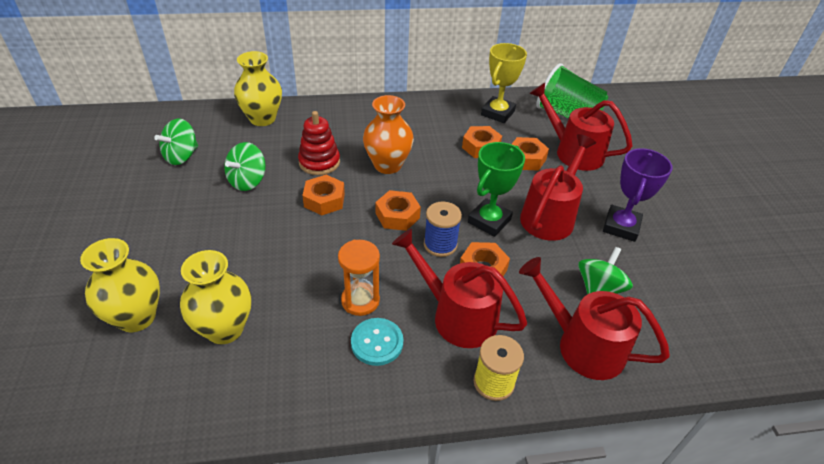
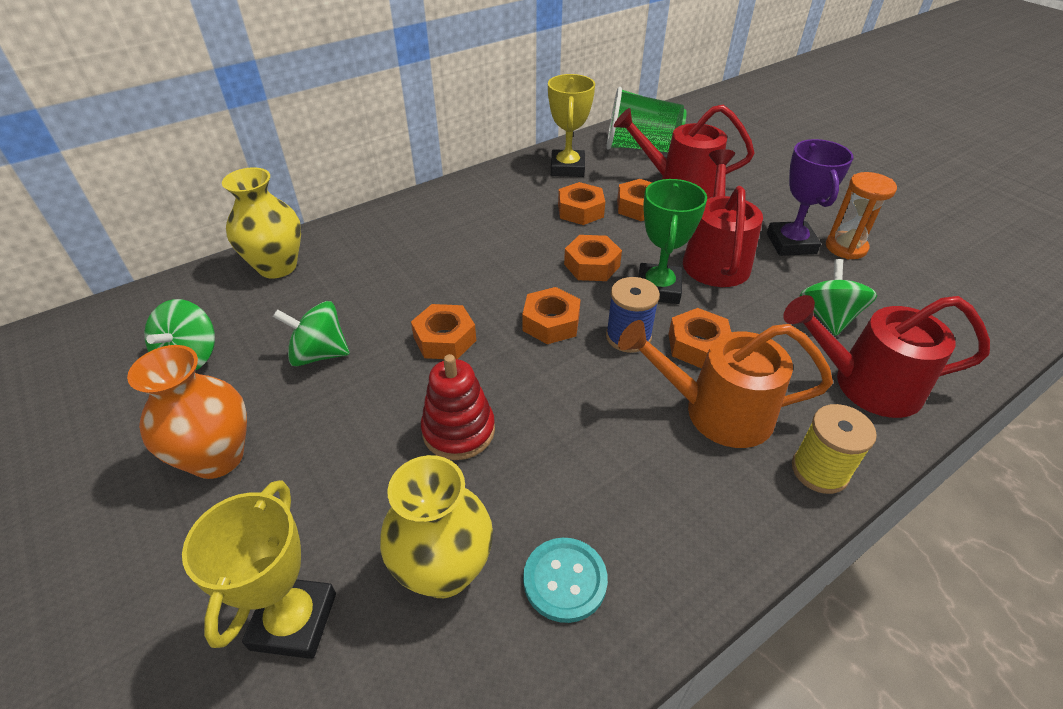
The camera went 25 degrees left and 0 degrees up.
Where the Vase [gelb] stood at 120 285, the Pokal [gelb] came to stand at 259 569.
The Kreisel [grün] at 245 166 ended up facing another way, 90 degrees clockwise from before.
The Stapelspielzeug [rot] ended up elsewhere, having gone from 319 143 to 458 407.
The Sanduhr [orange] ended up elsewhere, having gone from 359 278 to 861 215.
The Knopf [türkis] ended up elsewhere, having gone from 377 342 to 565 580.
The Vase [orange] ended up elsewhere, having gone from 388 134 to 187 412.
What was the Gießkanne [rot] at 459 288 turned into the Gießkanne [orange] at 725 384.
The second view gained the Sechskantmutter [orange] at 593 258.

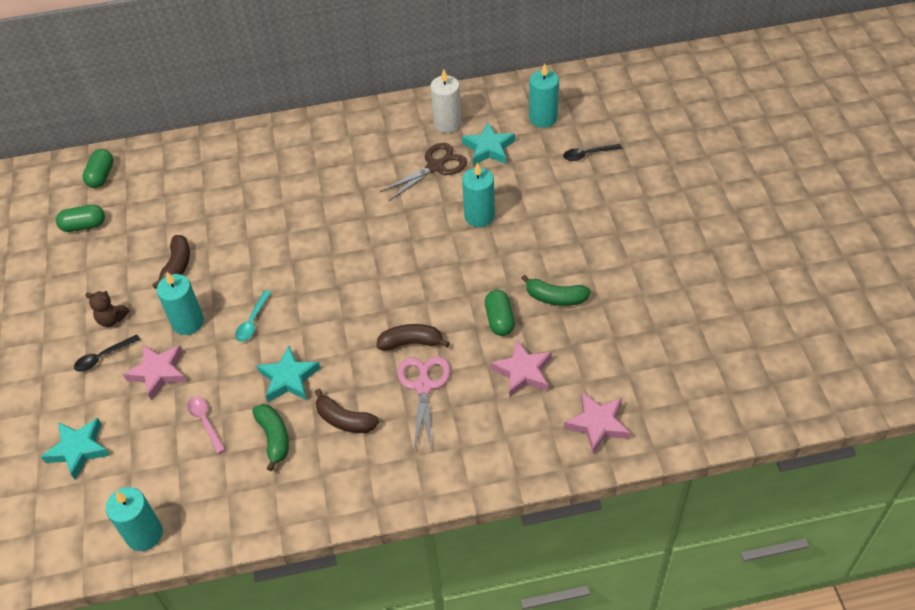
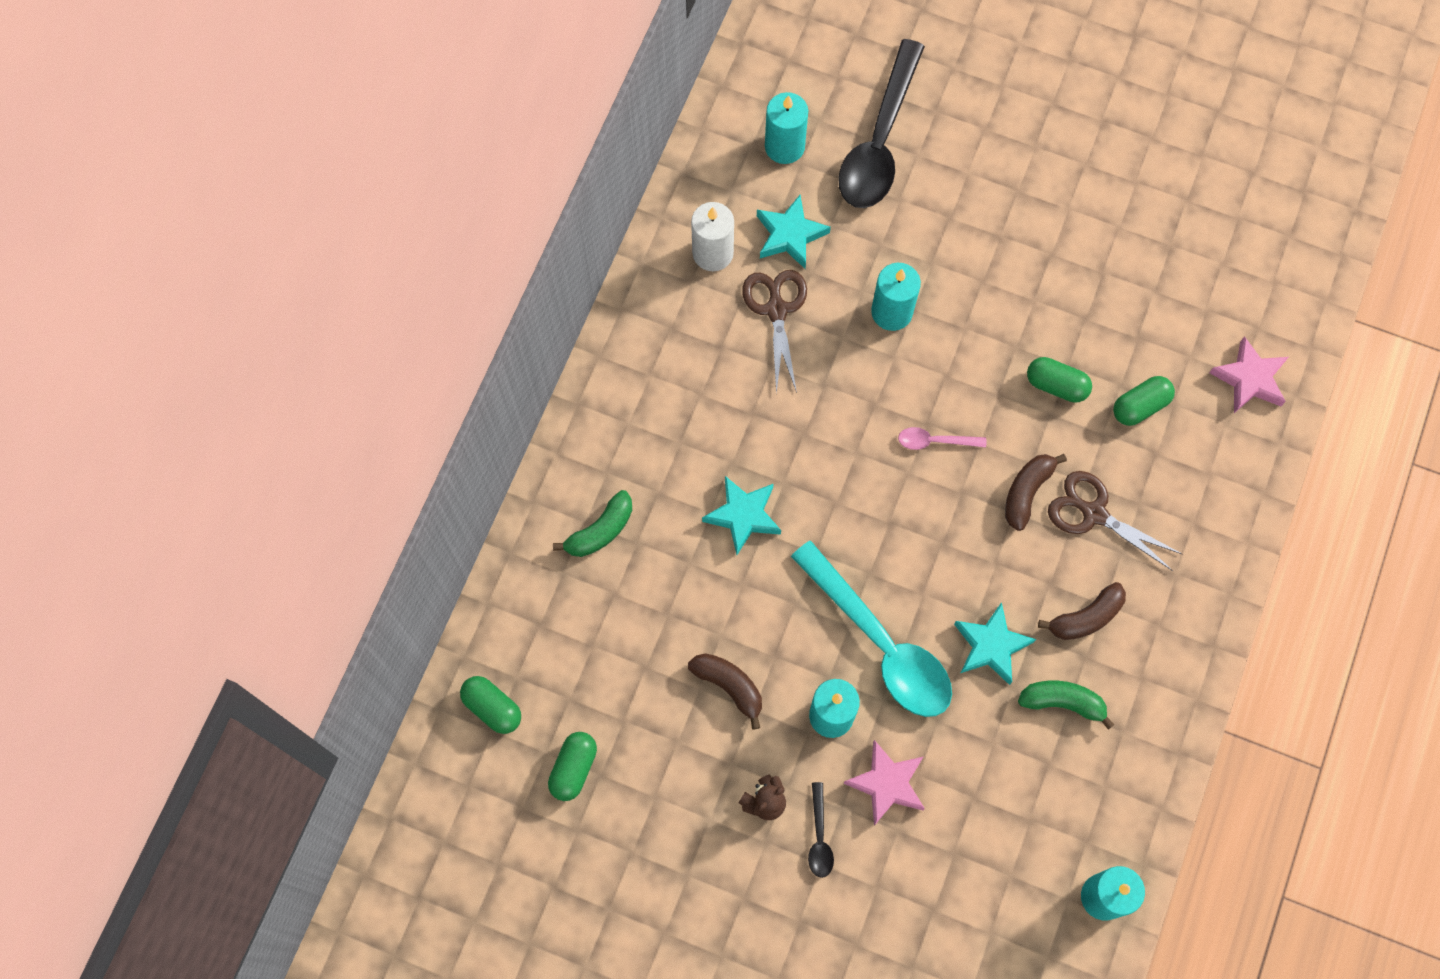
The camera went 60 degrees left and 20 degrees up.
The Stern [türkis] ended up elsewhere, having gone from 75 449 to 741 515.
The Löffel [rosa] ended up elsewhere, having gone from 206 425 to 942 438.
The size of the Löffel [türkis] at 253 316 changed by a factor of 2.39.
What was the Schere [rosa] at 424 403 turned into the Schere [braun] at 1115 521.
Where the Stern [rosa] stood at 521 368, the Kapsel [grün] came to stand at 1144 401.
The Banane [grün] ended up elsewhere, having gone from 556 290 to 592 523.
The size of the Löffel [schwarz] at 592 152 changed by a factor of 2.39.

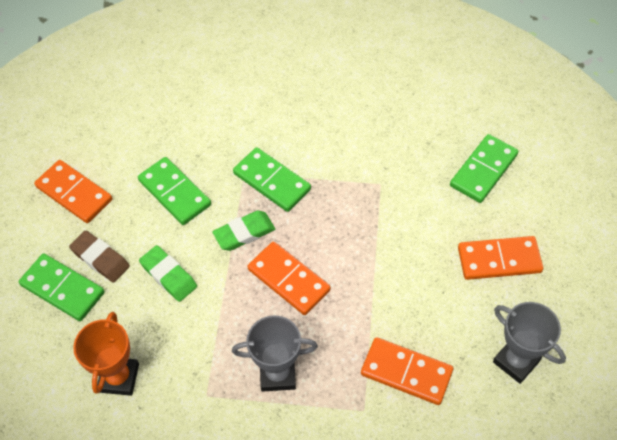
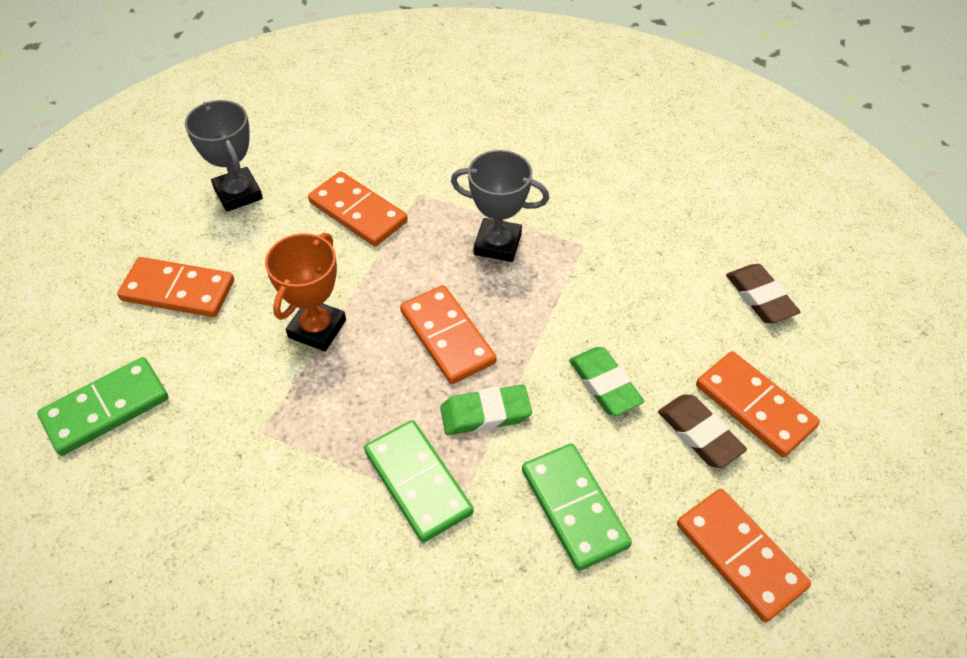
The camera went 165 degrees left and 5 degrees down.
What was the Dominostein [grün] at 61 287 turned into the Dominostein [orange] at 758 404.
The Pokal [orange] ended up elsewhere, having gone from 106 354 to 305 292.
The second view gained the Radiergummi [braun] at 763 293.

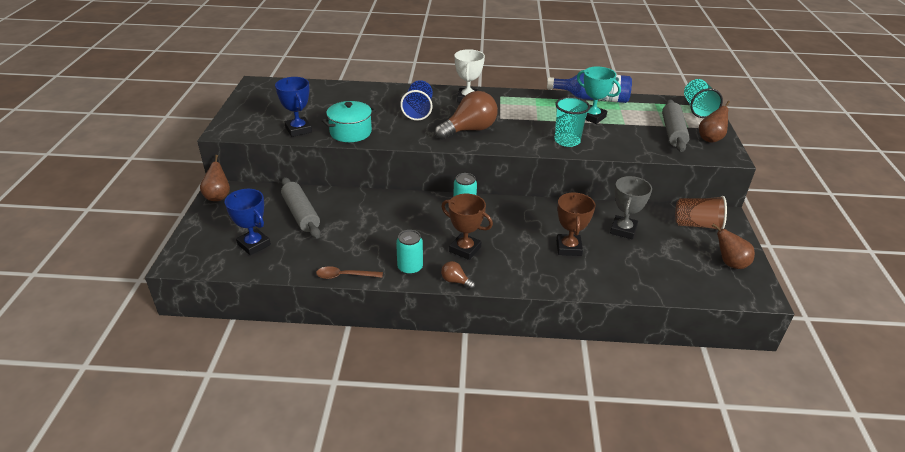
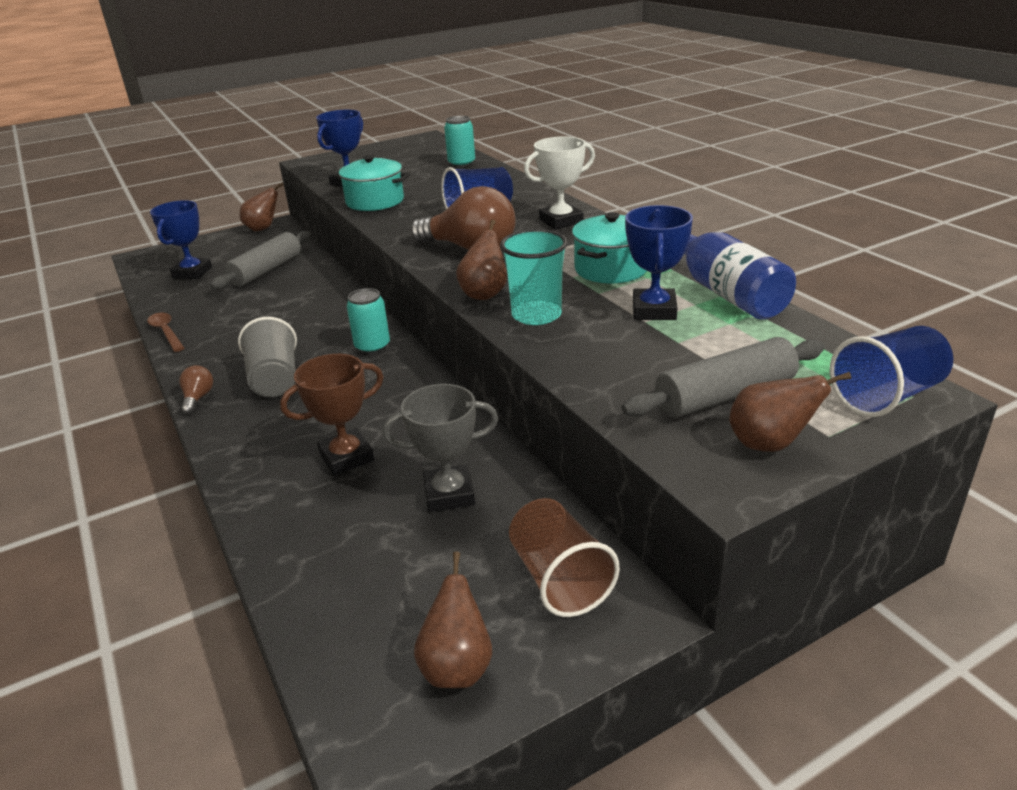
The camera went 60 degrees right and 5 degrees down.
The Dose [türkis] ended up elsewhere, having gone from 409 252 to 459 141.
Where the Pokal [braun] stood at 467 227, the Becher [grau] came to stand at 267 357.
What was the Pokal [türkis] at 599 95 turned into the Pokal [blau] at 659 262.
What was the Becher [türkis] at 703 98 turned into the Becher [blau] at 891 371.
The second view gained the Birne [braun] at 481 260.
The second view gained the Kochtopf [türkis] at 609 247.

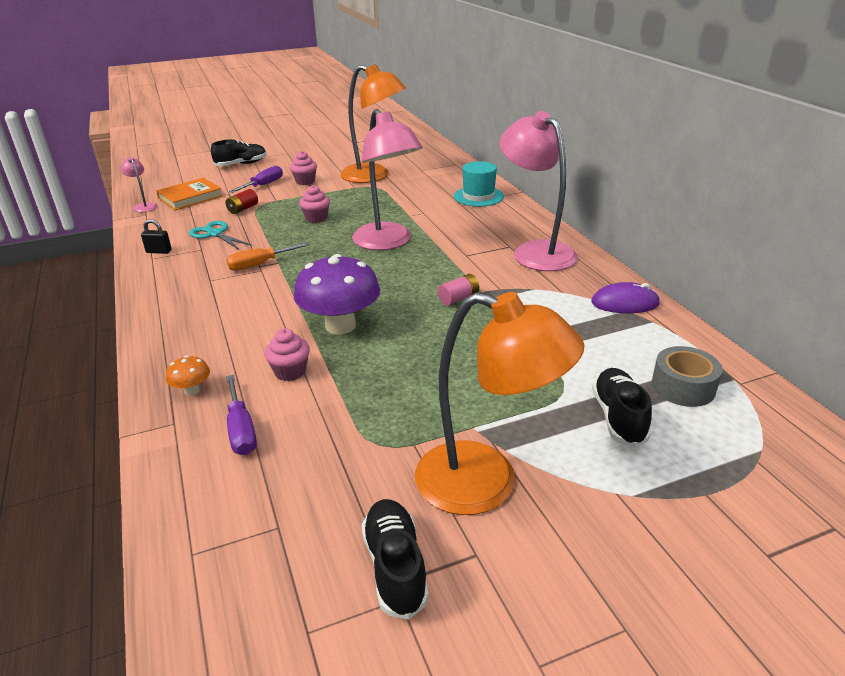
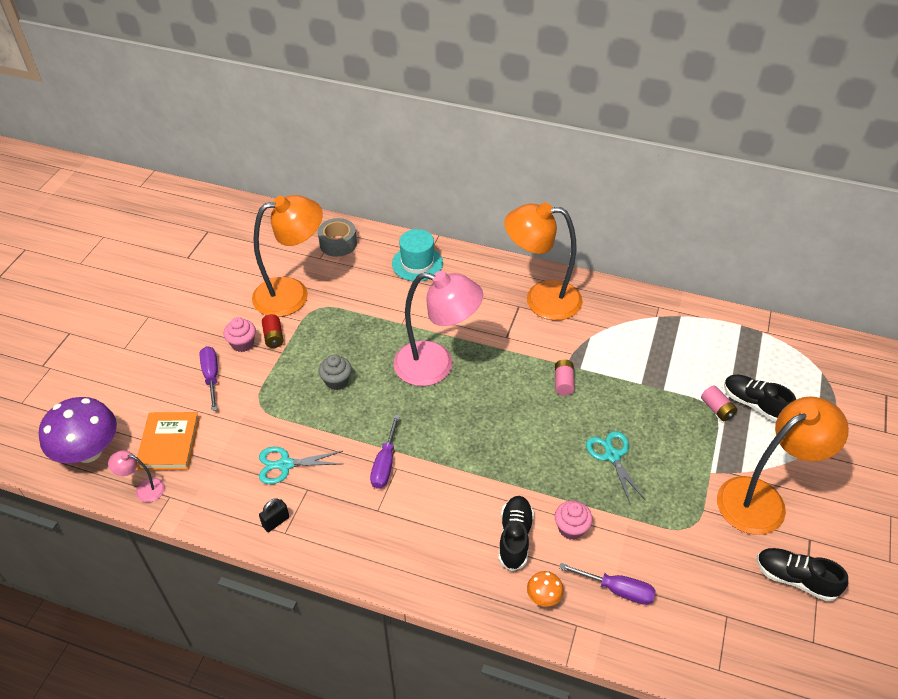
The camera went 50 degrees left and 15 degrees up.
The Schuh [schwarz] ended up elsewhere, having gone from 239 152 to 516 533.
The Batterie [rot] ended up elsewhere, having gone from 242 201 to 273 331.
What was the Schraubenzieher [orange] at 268 256 turned into the Schraubenzieher [lila] at 385 452.
The Pilz [lila] ended up elsewhere, having gone from 337 294 to 78 430.
What was the Muffin [rosa] at 314 204 turned into the Muffin [grau] at 335 372.
What was the Lampe [rosa] at 538 191 turned into the Lampe [orange] at 543 261.
The second view lost the Computermaus [lila] at 625 297.
The Klebeband [grau] ended up elsewhere, having gone from 687 376 to 337 237.
The second view gained the Schere [türkis] at 616 467.
The second view gained the Batterie [rosa] at 719 403.

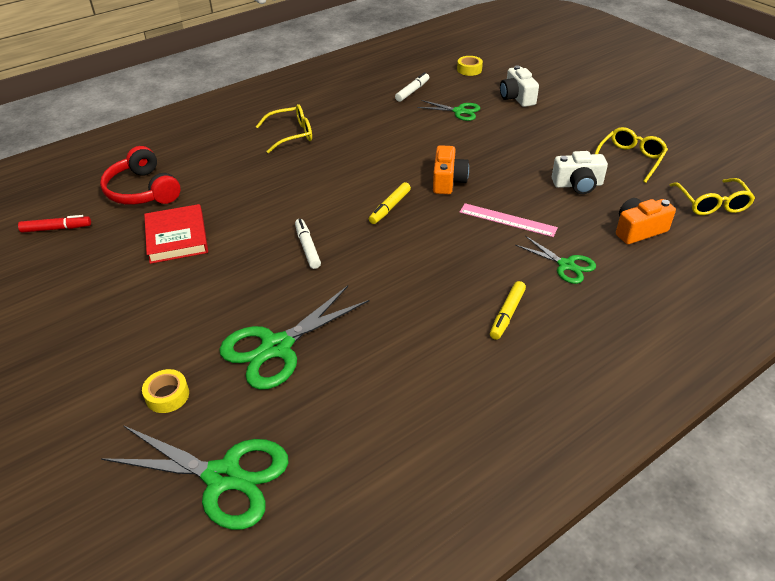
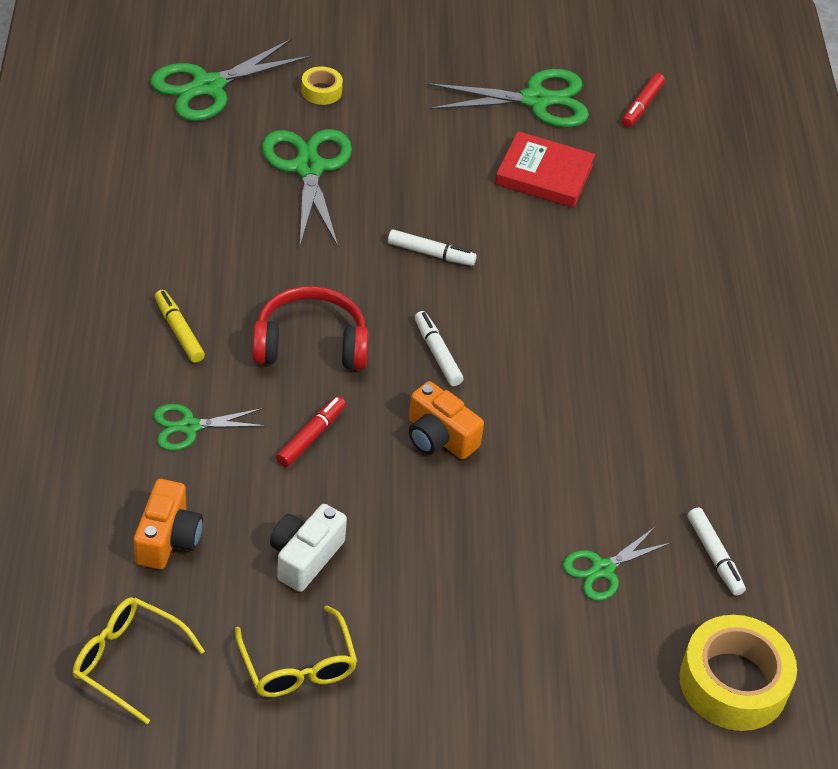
The camera went 120 degrees right and 5 degrees up.
The Kopfhörer [rot] ended up elsewhere, having gone from 140 175 to 310 328.
The second view lost the Brille [gelb] at 284 128.
What was the Filzstift [gelb] at 390 203 turned into the Filzstift [weiß] at 439 348.
The size of the Klebeband [gelb] at 470 66 changed by a factor of 2.05.
Where the Lineal [rosa] stood at 509 220, the Filzstift [rot] came to stand at 311 431.
The second view lost the Kamera [weiß] at 519 86.
The second view gained the Schere [grün] at 507 98.

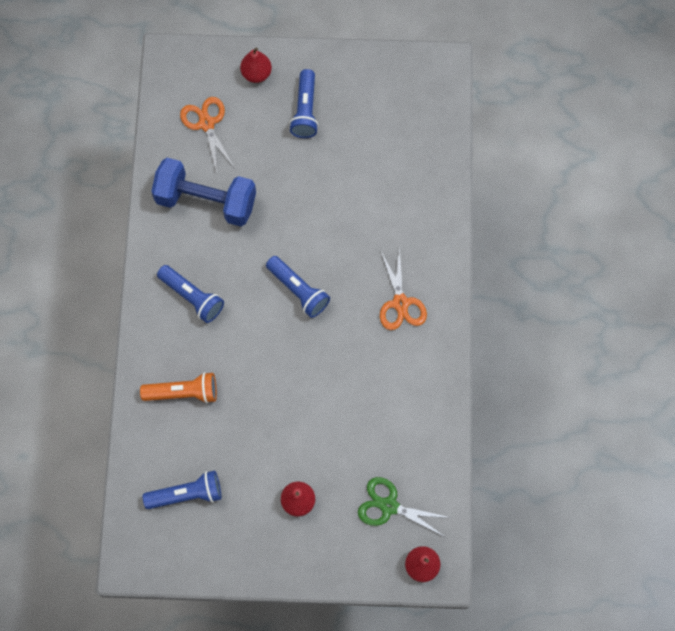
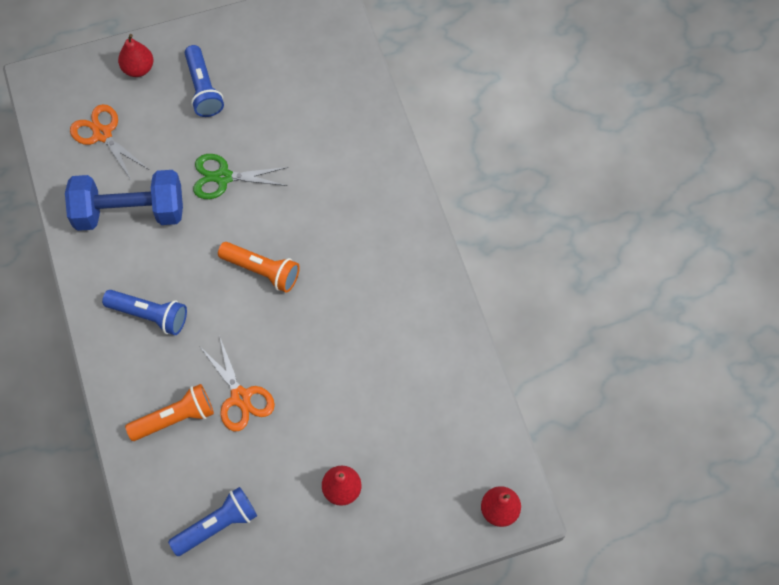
The camera went 20 degrees left and 5 degrees down.
What was the Taschenlampe [blau] at 298 287 turned into the Taschenlampe [orange] at 259 267.
The Schere [grün] ended up elsewhere, having gone from 404 507 to 240 176.
The Schere [orange] ended up elsewhere, having gone from 403 288 to 237 383.

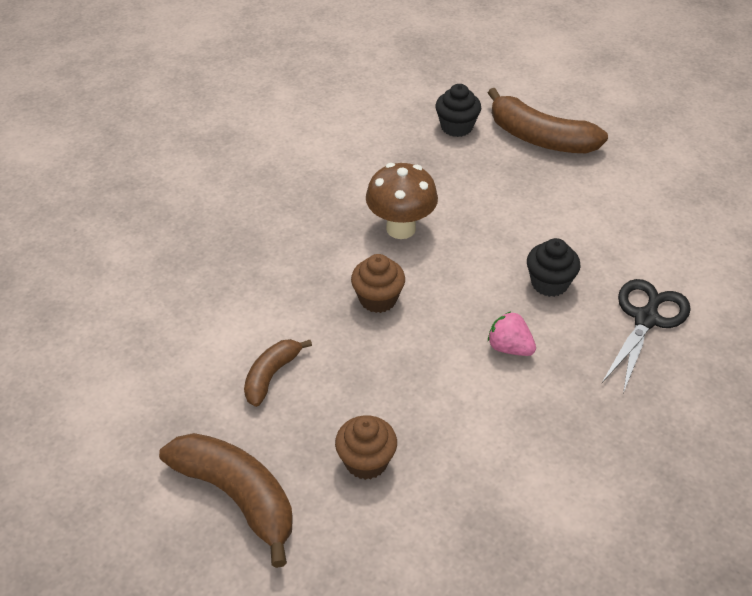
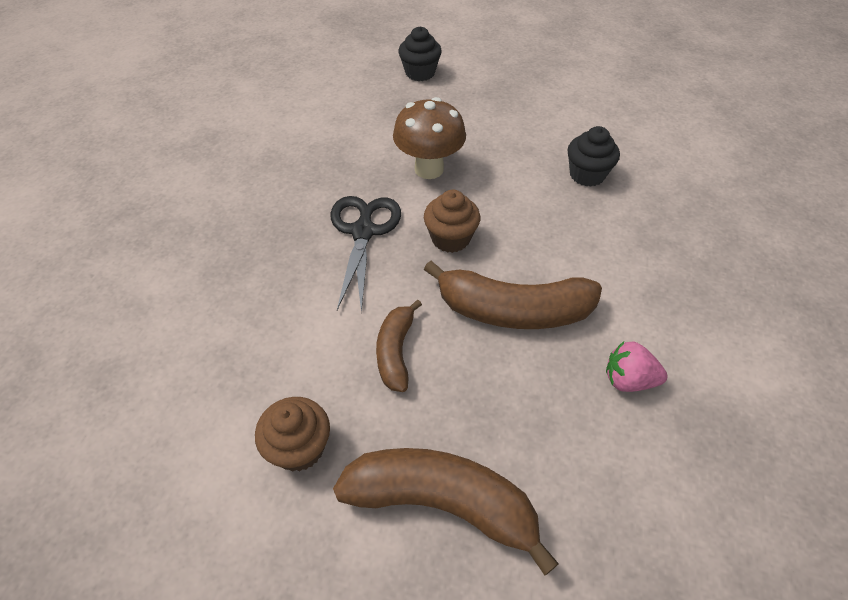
The camera went 25 degrees left and 5 degrees up.
The Muffin [braun] ended up elsewhere, having gone from 366 447 to 292 434.
The Banane [braun] ended up elsewhere, having gone from 548 120 to 513 295.
The Erdbeere [rosa] ended up elsewhere, having gone from 512 333 to 637 367.
The Schere [schwarz] ended up elsewhere, having gone from 646 336 to 366 254.

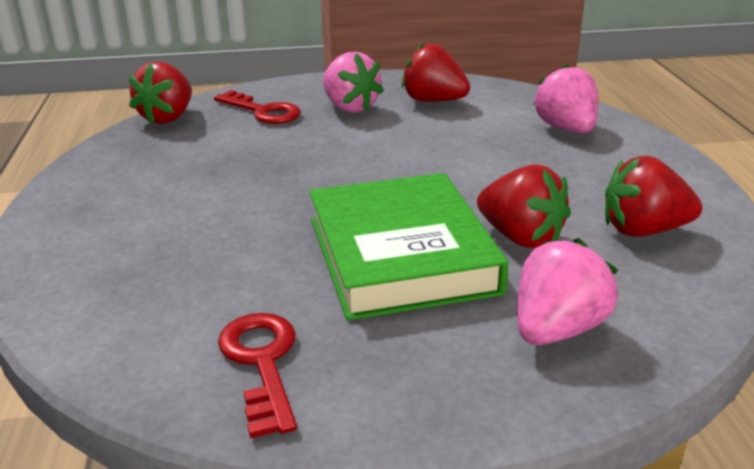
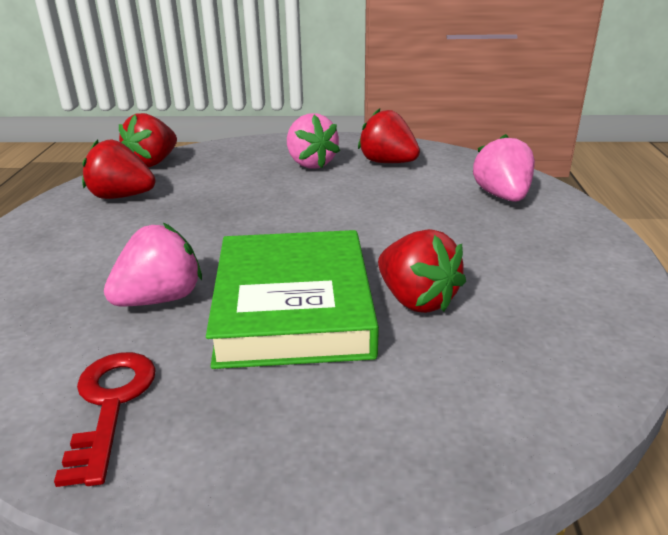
The camera went 10 degrees right and 0 degrees up.
The second view lost the Schlüssel [rot] at 257 107.
The Erdbeere [rosa] ended up elsewhere, having gone from 567 291 to 153 264.
The Erdbeere [rot] ended up elsewhere, having gone from 653 196 to 118 169.

